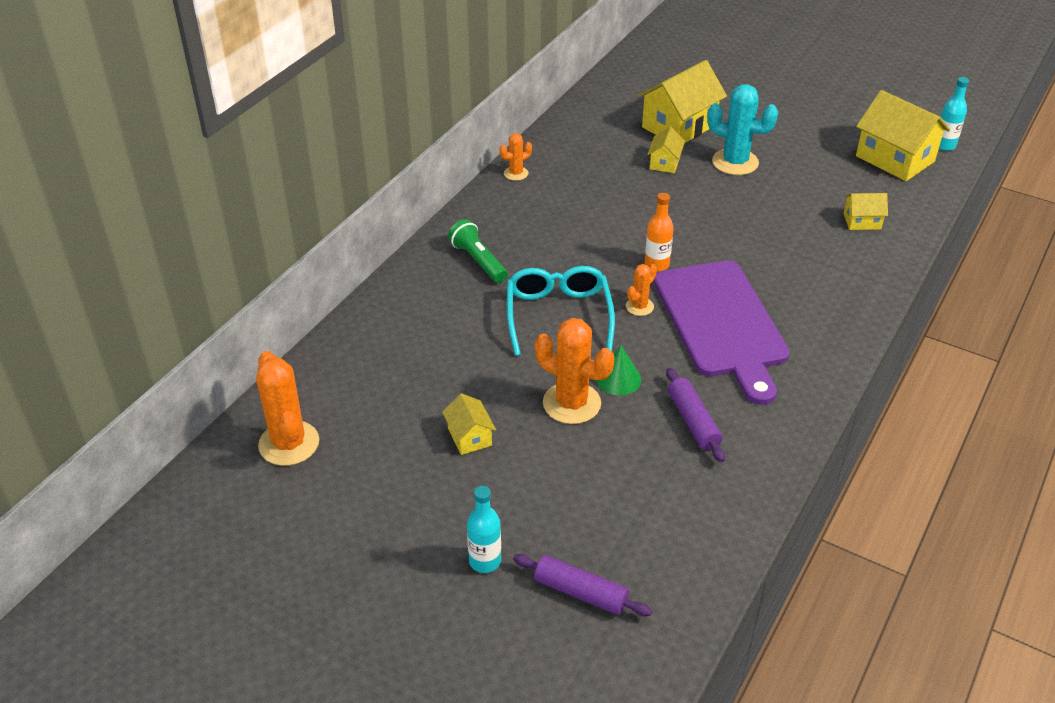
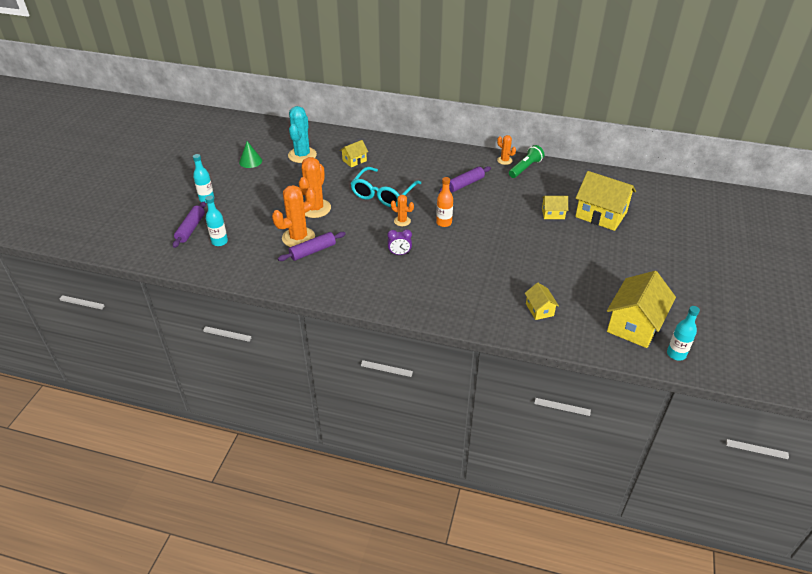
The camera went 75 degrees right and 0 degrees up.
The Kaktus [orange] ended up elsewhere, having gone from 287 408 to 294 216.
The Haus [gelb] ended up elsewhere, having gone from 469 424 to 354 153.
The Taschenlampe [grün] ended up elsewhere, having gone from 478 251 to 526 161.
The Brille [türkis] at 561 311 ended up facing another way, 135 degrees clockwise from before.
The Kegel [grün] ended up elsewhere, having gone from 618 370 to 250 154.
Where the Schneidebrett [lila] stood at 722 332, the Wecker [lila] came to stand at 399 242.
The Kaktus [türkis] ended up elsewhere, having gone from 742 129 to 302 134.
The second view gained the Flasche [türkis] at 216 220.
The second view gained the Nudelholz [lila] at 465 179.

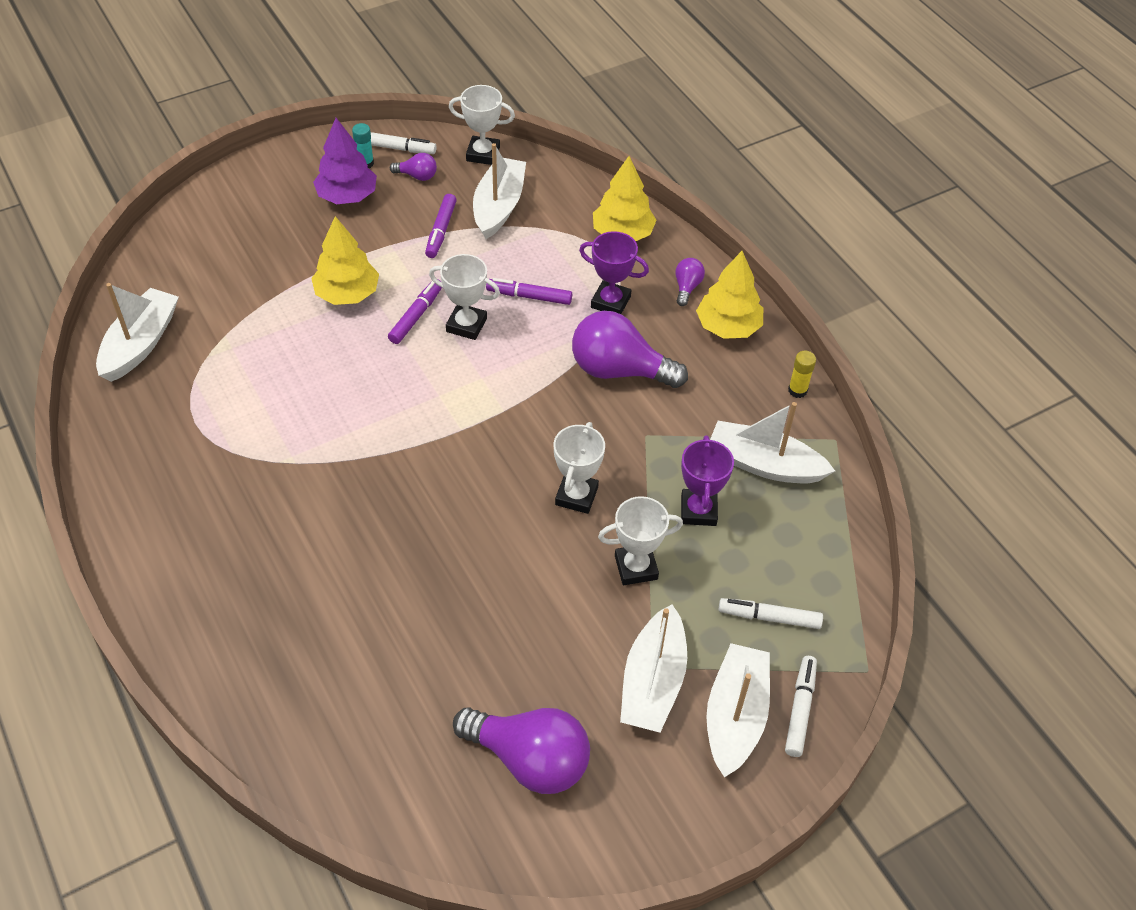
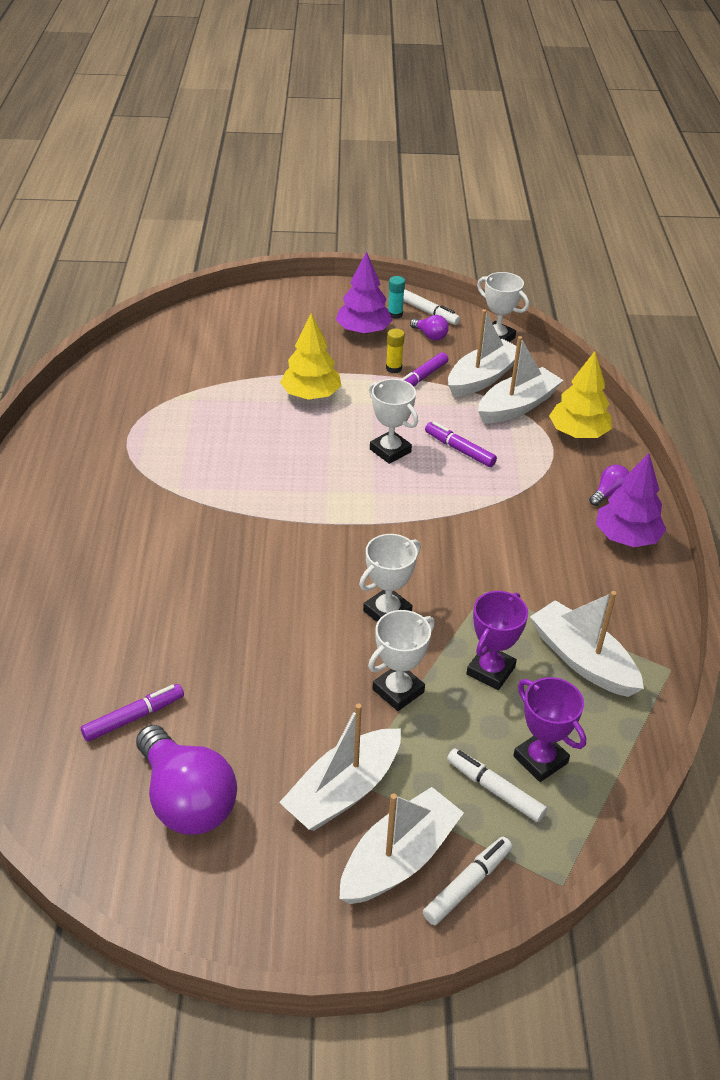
The camera went 30 degrees right and 10 degrees down.
The Boot [weiß] ended up elsewhere, having gone from 137 332 to 521 380.
The Filzstift [lila] ended up elsewhere, having gone from 415 311 to 132 713.
The second view lost the Glühbirne [lila] at 630 349.
The Pokal [lila] ended up elsewhere, having gone from 614 272 to 549 729.
The Pokal [weiß] at 640 540 ended up facing another way, 60 degrees counterclockwise from before.
What was the Baum [gelb] at 729 295 turned into the Baum [lila] at 631 500.
The Klebestift [gelb] ended up elsewhere, having gone from 802 374 to 395 350.

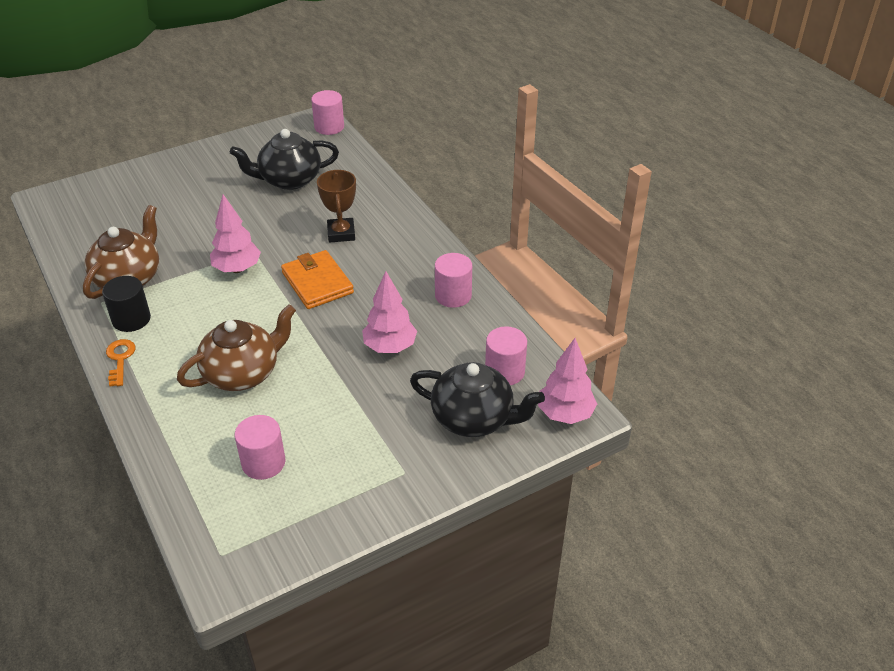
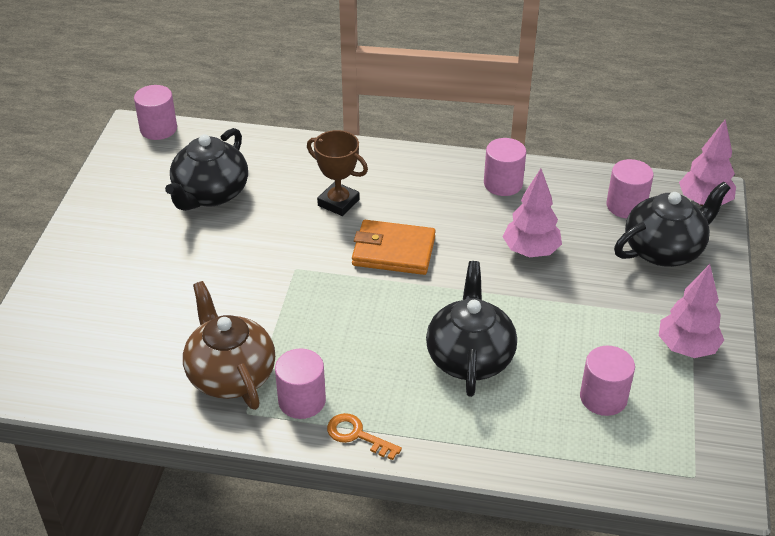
The camera went 50 degrees left and 0 degrees up.
What was the Vollzylinder [schwarz] at 126 304 turned into the Vollzylinder [rosa] at 300 383.
What was the Teekanne [braun] at 236 347 turned into the Teekanne [schwarz] at 471 329.
The Baum [rosa] ended up elsewhere, having gone from 235 233 to 691 311.

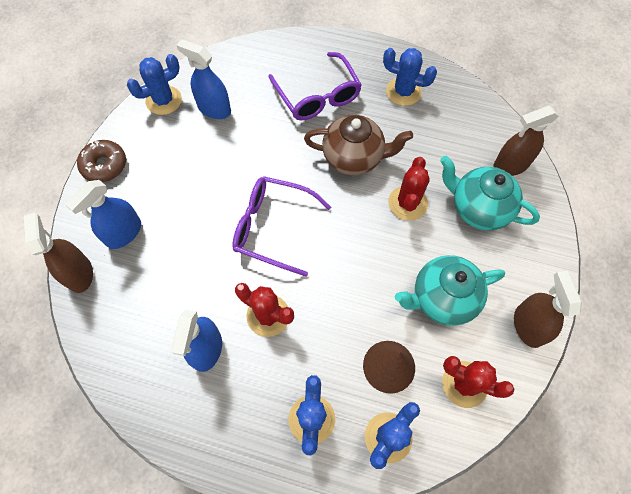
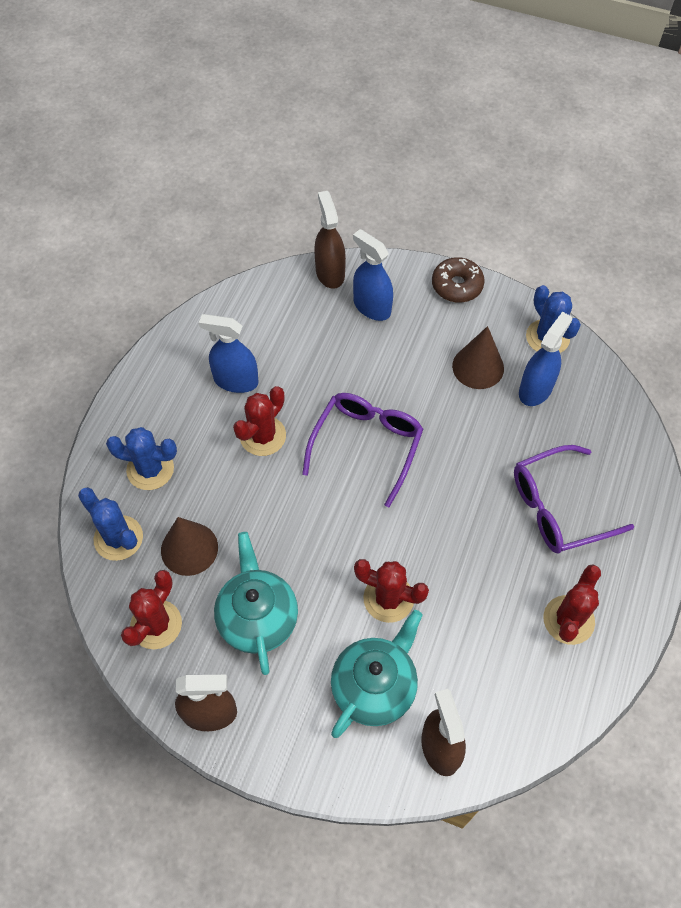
The camera went 95 degrees right and 5 degrees down.
The Sprühflasche [braun] at 58 253 ended up facing another way, 90 degrees counterclockwise from before.
The second view lost the Teekanne [braun] at 358 145.
What was the Kaktus [blau] at 410 77 turned into the Kaktus [rot] at 572 605.
The second view gained the Kegel [braun] at 478 357.

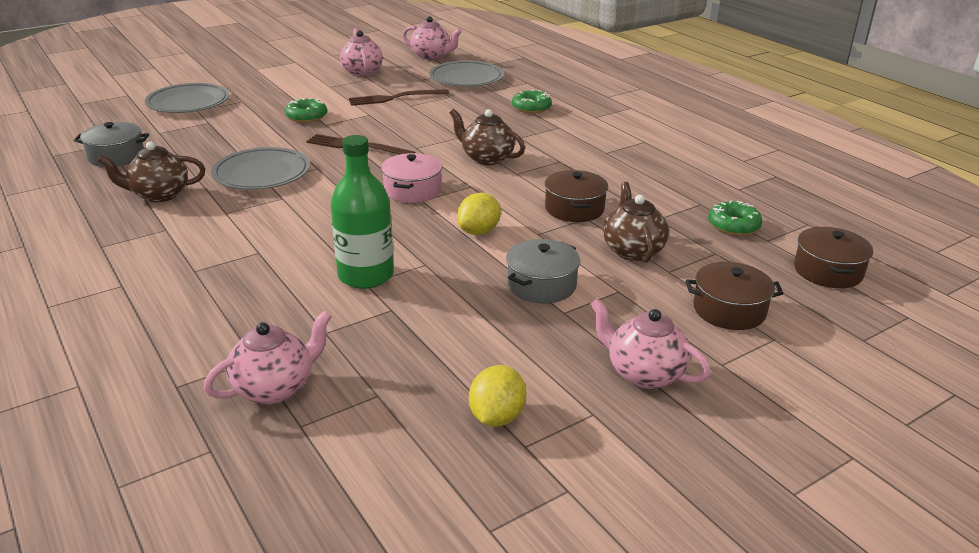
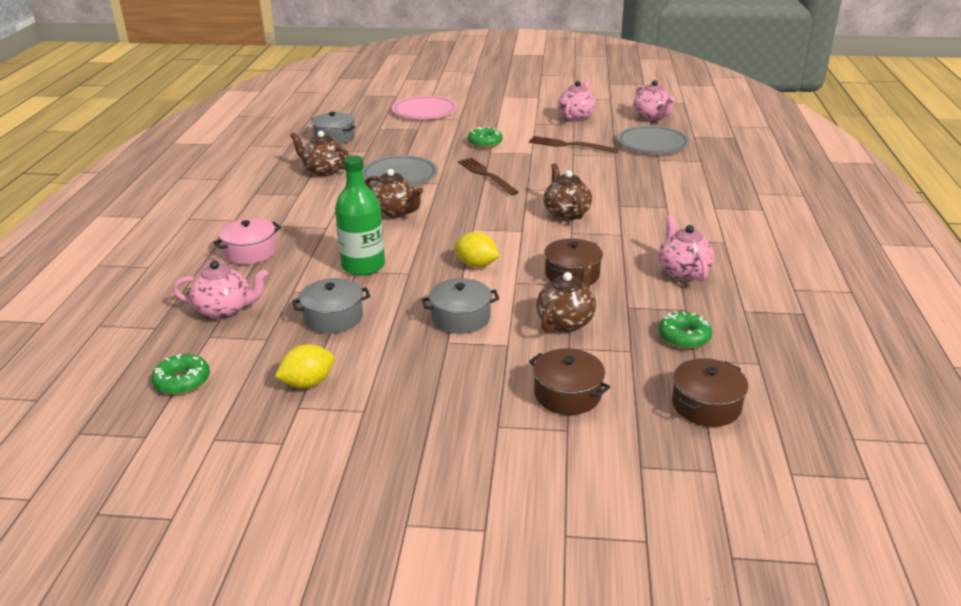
The camera went 40 degrees right and 0 degrees up.
What was the Teller [grau] at 187 98 turned into the Teller [rosa] at 424 107.
The Kochtopf [rosa] ended up elsewhere, having gone from 412 178 to 247 241.
The Zitrone [gelb] at 479 214 ended up facing another way, 45 degrees clockwise from before.
The Donut [grün] ended up elsewhere, having gone from 532 102 to 180 374.
The Teekanne [rosa] ended up elsewhere, having gone from 650 343 to 686 247.
The second view gained the Kochtopf [grau] at 331 305.
The second view gained the Teekanne [braun] at 394 194.

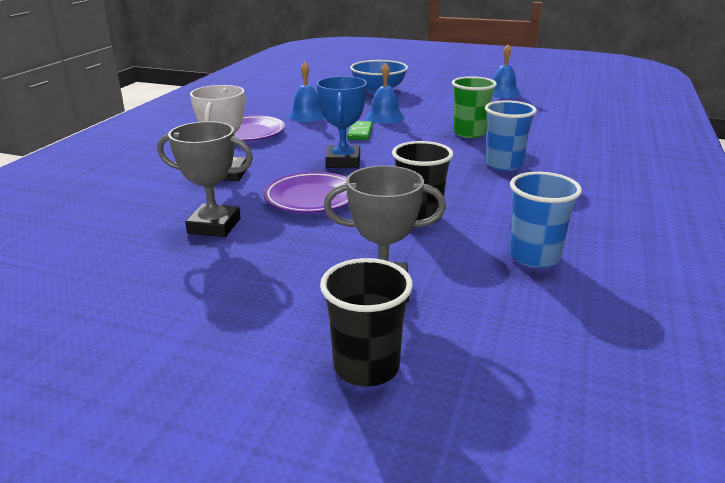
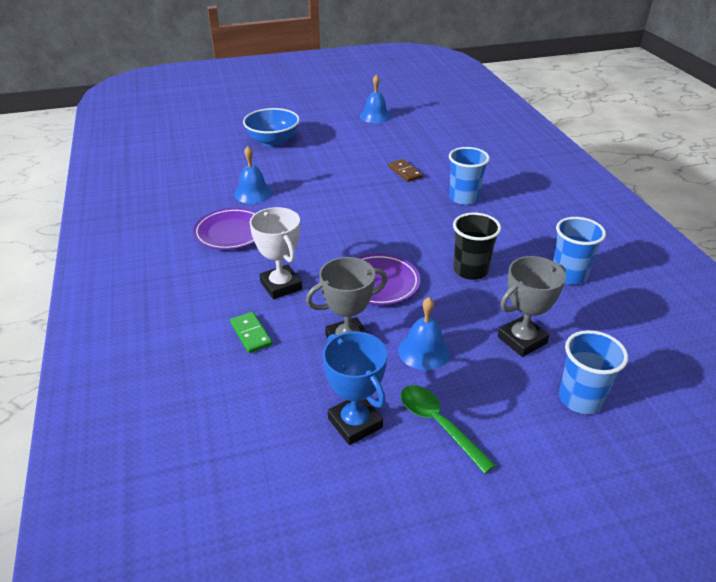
The camera went 35 degrees left and 10 degrees up.
The Pokal [blau] ended up elsewhere, having gone from 341 122 to 355 388.
What was the Becher [schwarz] at 366 322 turned into the Becher [blau] at 593 372.
The Dominostein [grün] ended up elsewhere, having gone from 360 130 to 251 332.
The Glocke [blau] ended up elsewhere, having gone from 385 93 to 424 333.
Where the Becher [grün] stood at 474 107, the Dominostein [braun] came to stand at 405 170.
The second view gained the Löffel [grün] at 448 429.

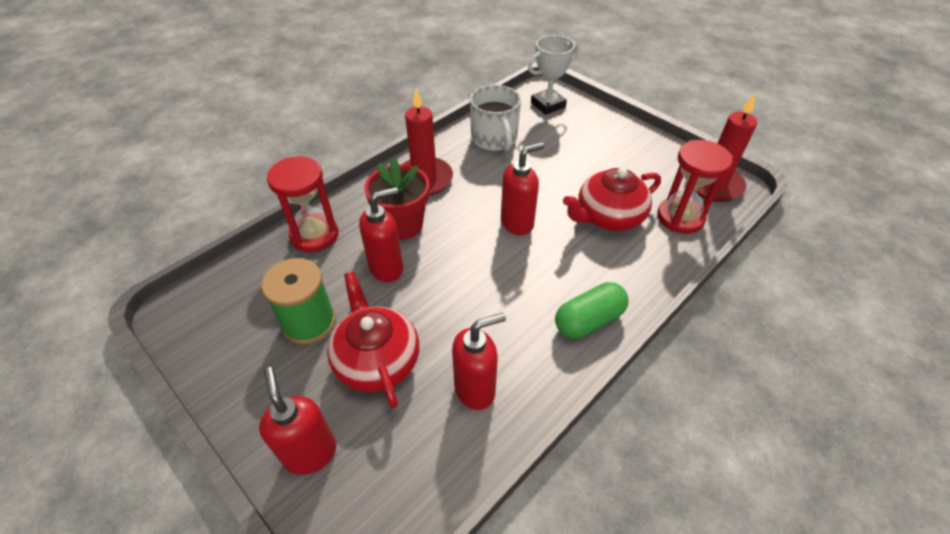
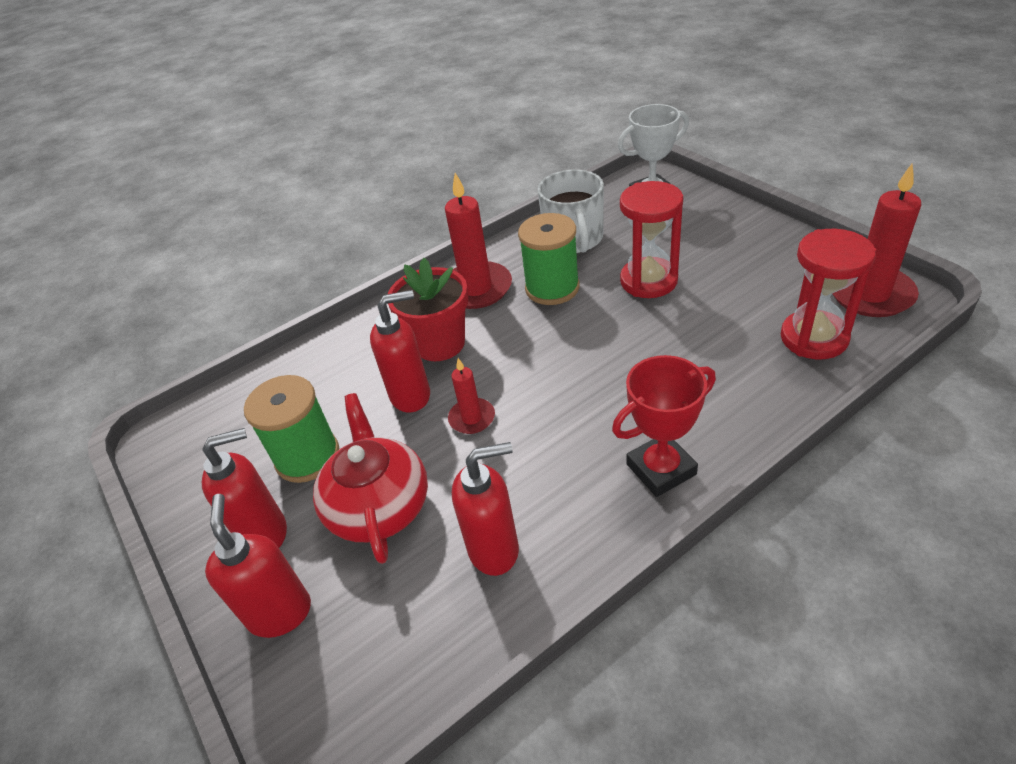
The camera went 15 degrees right and 5 degrees down.
The Sanduhr [rot] ended up elsewhere, having gone from 302 204 to 651 239.
The Seifenspender [rot] ended up elsewhere, having gone from 523 188 to 244 488.
Where the Kapsel [grün] stood at 592 310, the Pokal [rot] came to stand at 664 426.
The second view lost the Teekanne [rot] at 612 199.
The second view gained the Kerze [rot] at 471 396.
The second view gained the Garnrolle [grün] at 549 259.

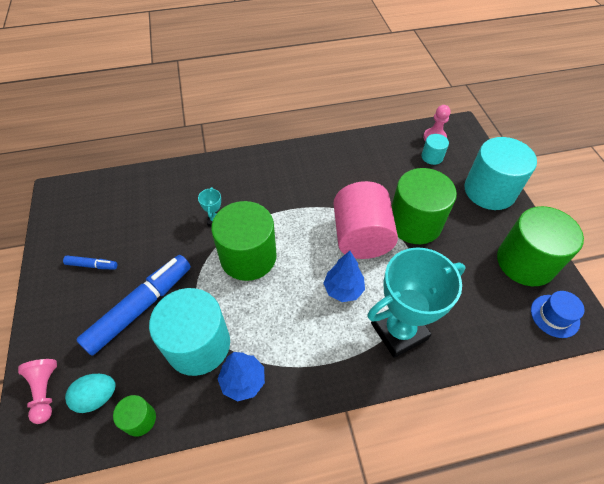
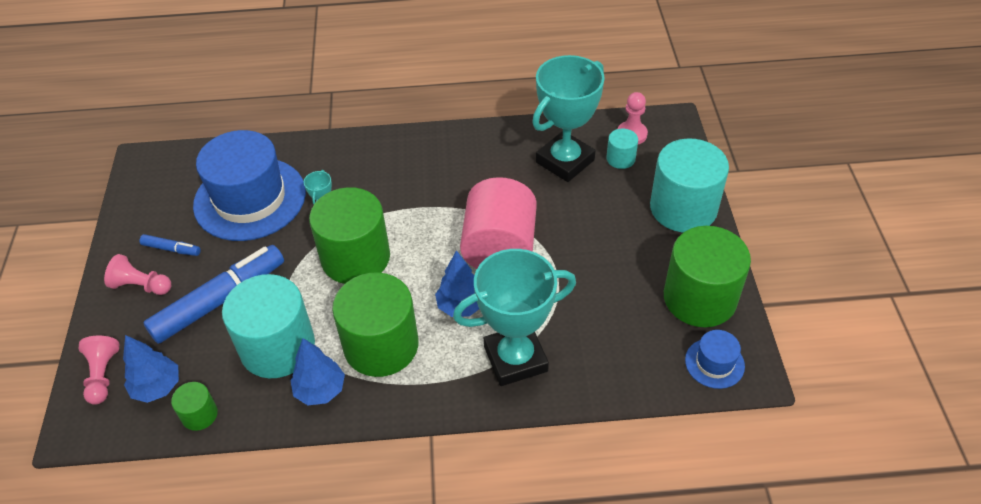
The camera went 10 degrees right and 5 degrees down.
Where the Ei [türkis] stood at 90 393, the Baum [blau] came to stand at 151 369.
The Vollzylinder [grün] ended up elsewhere, having gone from 424 206 to 375 324.
The second view gained the Bauer [rosa] at 137 274.
The second view gained the Hut [blau] at 249 185.
The second view gained the Pokal [türkis] at 568 118.

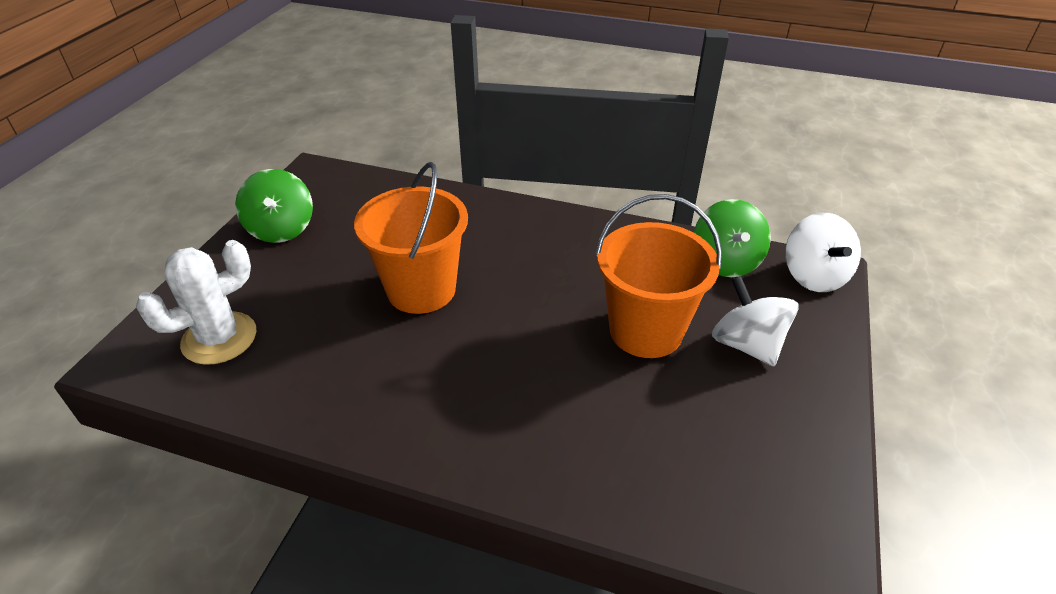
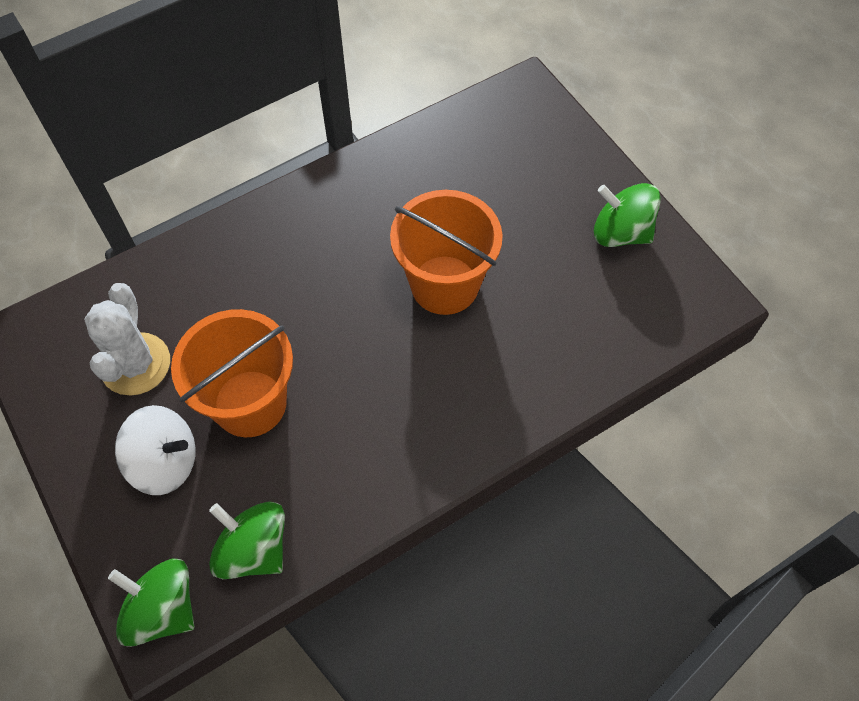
The camera went 130 degrees right and 20 degrees up.
The Kaktus [weiß] ended up elsewhere, having gone from 196 302 to 127 339.
What was the Kreisel [weiß] at 823 252 turned into the Kreisel [grün] at 151 603.

